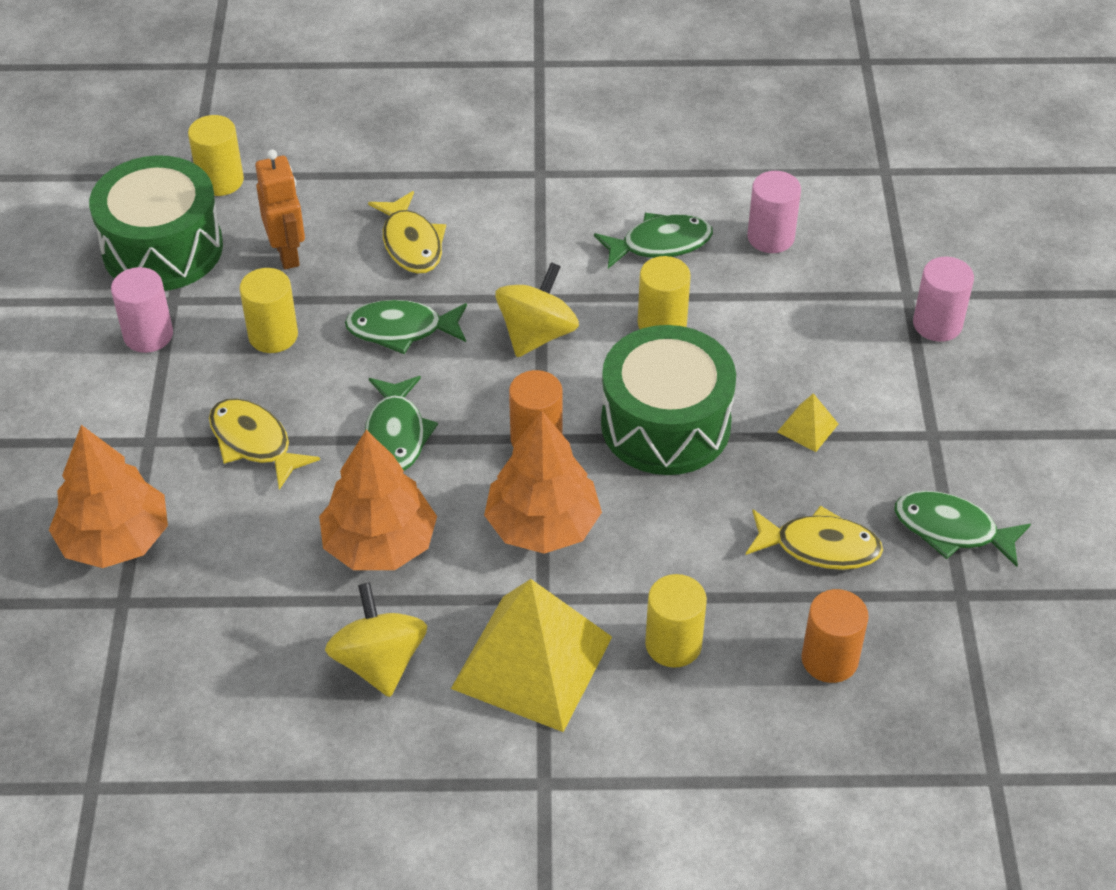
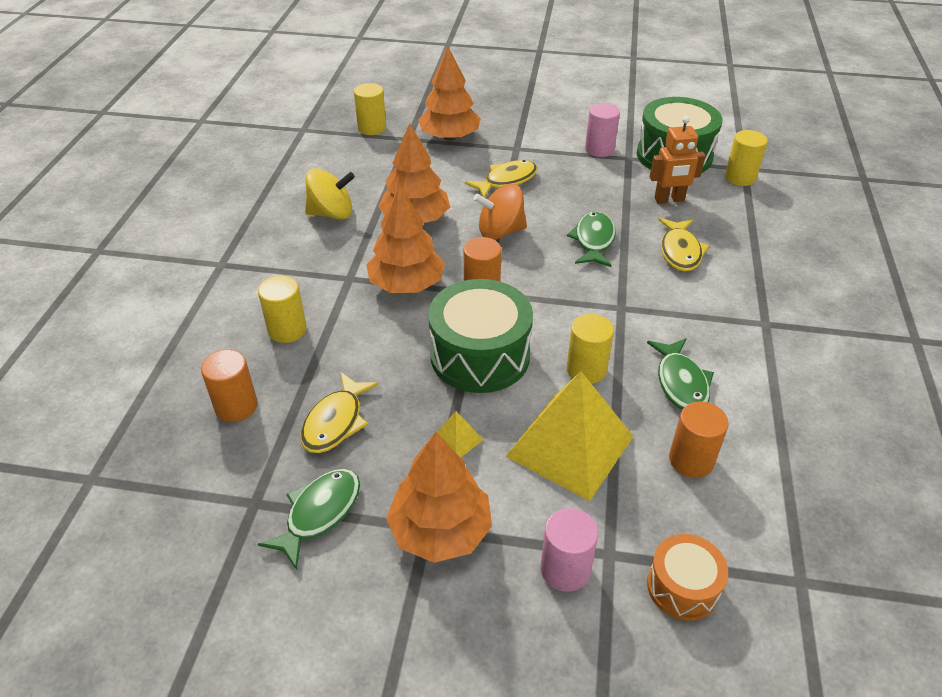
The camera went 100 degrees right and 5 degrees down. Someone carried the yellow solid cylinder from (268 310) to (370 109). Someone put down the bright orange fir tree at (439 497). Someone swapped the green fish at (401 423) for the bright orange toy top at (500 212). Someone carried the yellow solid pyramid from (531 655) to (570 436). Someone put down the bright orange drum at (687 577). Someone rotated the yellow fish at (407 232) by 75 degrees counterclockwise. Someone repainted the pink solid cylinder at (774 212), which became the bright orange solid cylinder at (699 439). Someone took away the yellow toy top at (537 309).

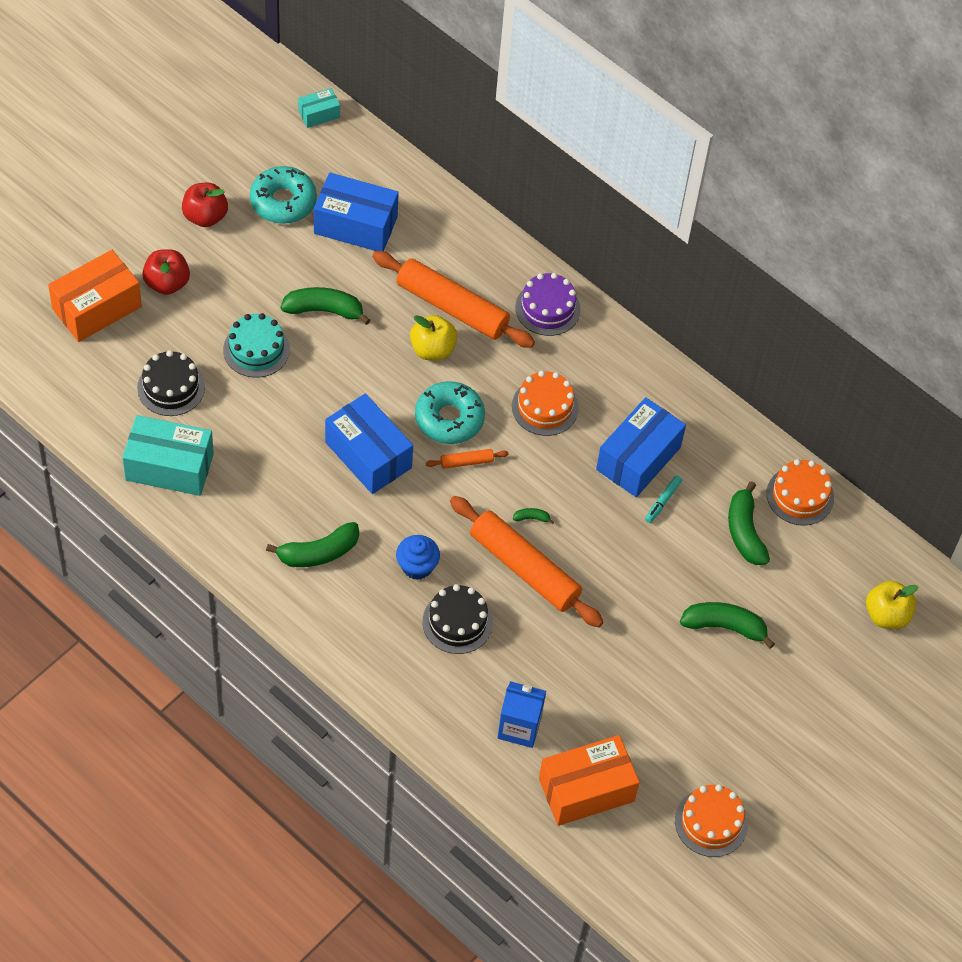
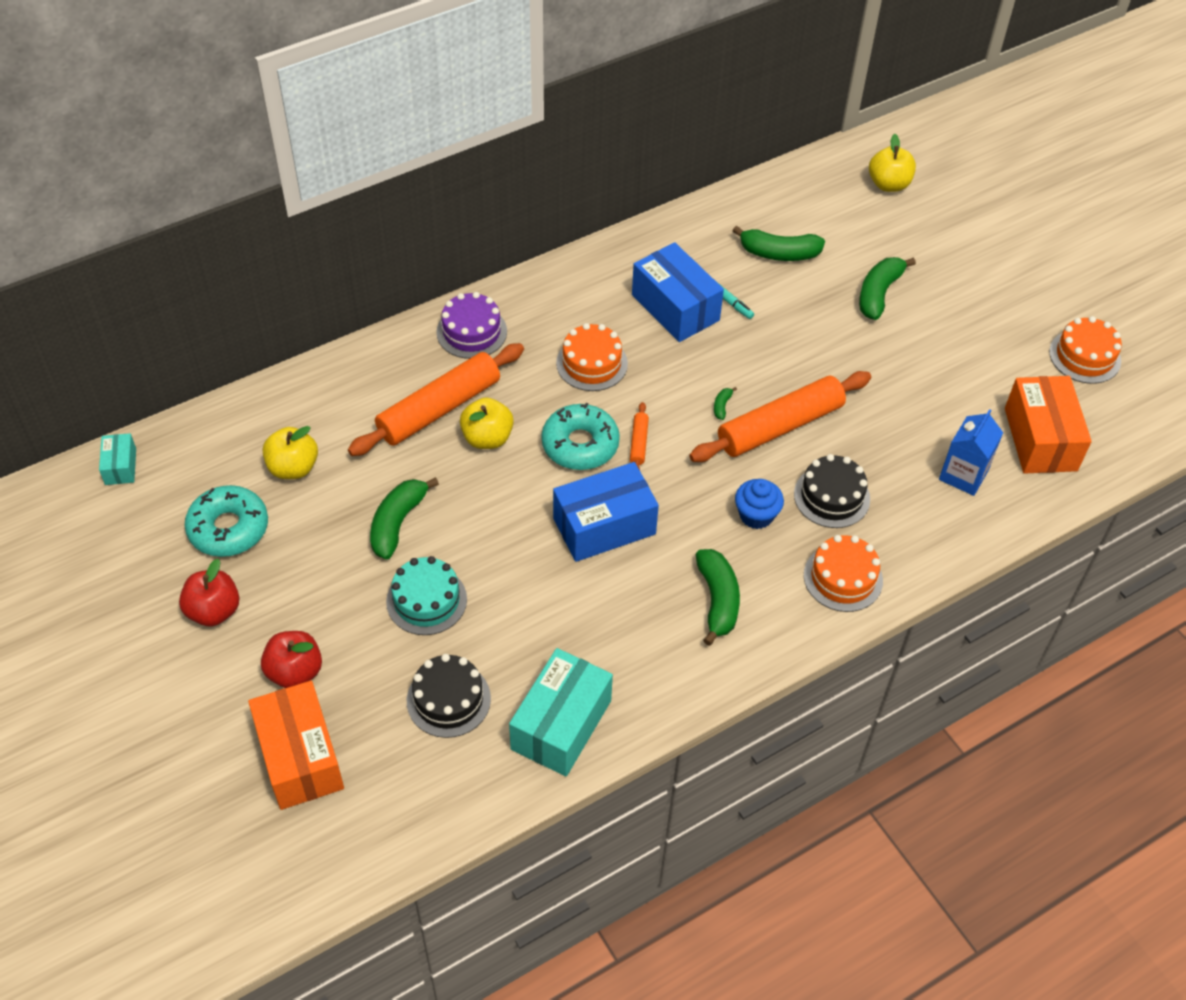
The camera went 70 degrees left and 5 degrees down. Someone swapped the royal blue parcel at (356 212) for the yellow apple fruit at (290 452). Someone carried the bright orange layer cake from (800 492) to (843 573).

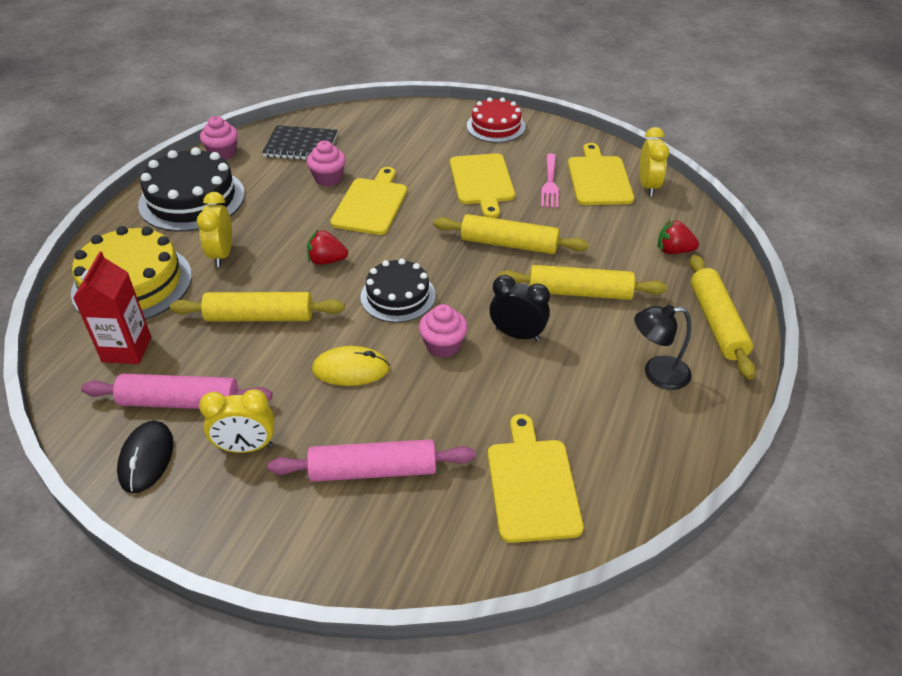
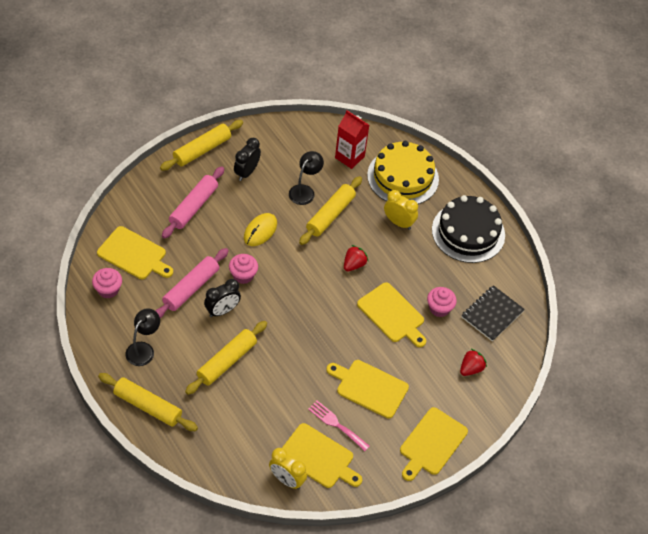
The camera went 120 degrees right and 10 degrees up. Someone carried the pink cupcake from (219 138) to (107 283). Someone carried the pink pastry roller from (177 391) to (192 283). Someone carried the yellow pastry roller from (511 234) to (201 145). Someone repainted the yellow alarm clock at (237 421), which became the jet-black alarm clock at (247 159). Someone put down the jet-black lamp at (306 178). Someone swapped the crimson layer cake at (496 120) for the yellow chopping board at (434 444). Someone carried the crimson berry from (678 237) to (473 362). Someone took away the jet-black computer mouse at (145 457). Someone took away the jet-black layer cake at (398 290).

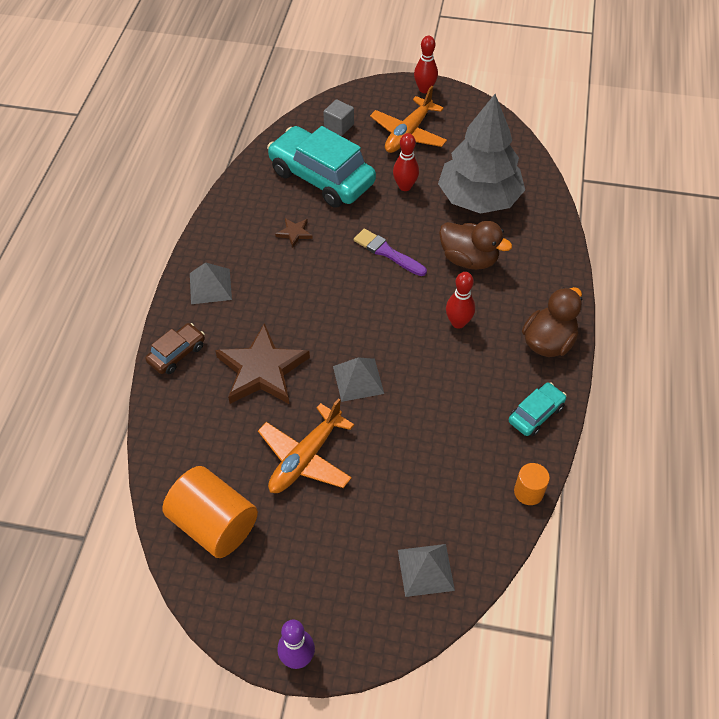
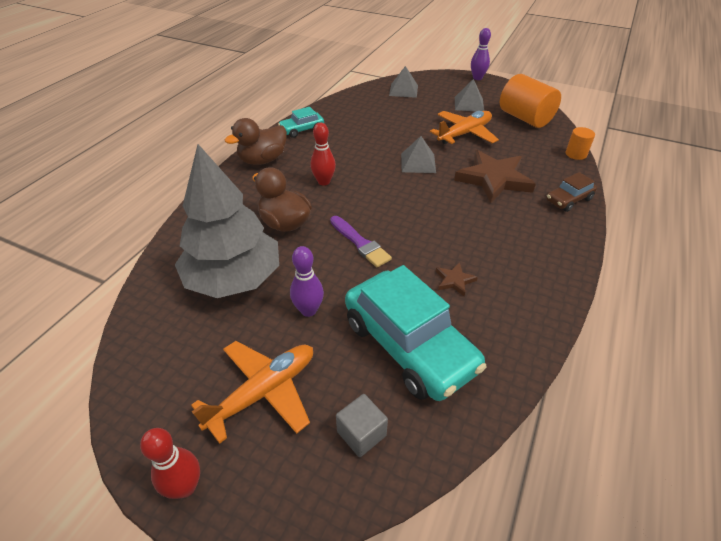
The camera went 165 degrees left and 10 degrees down. Someone repainted the crimson tenpin at (406 162), which became the violet tenpin at (307 281). Someone carried the grey solid pyramid from (211 283) to (469 95). Someone carried the bright orange solid cylinder from (532 484) to (580 143).

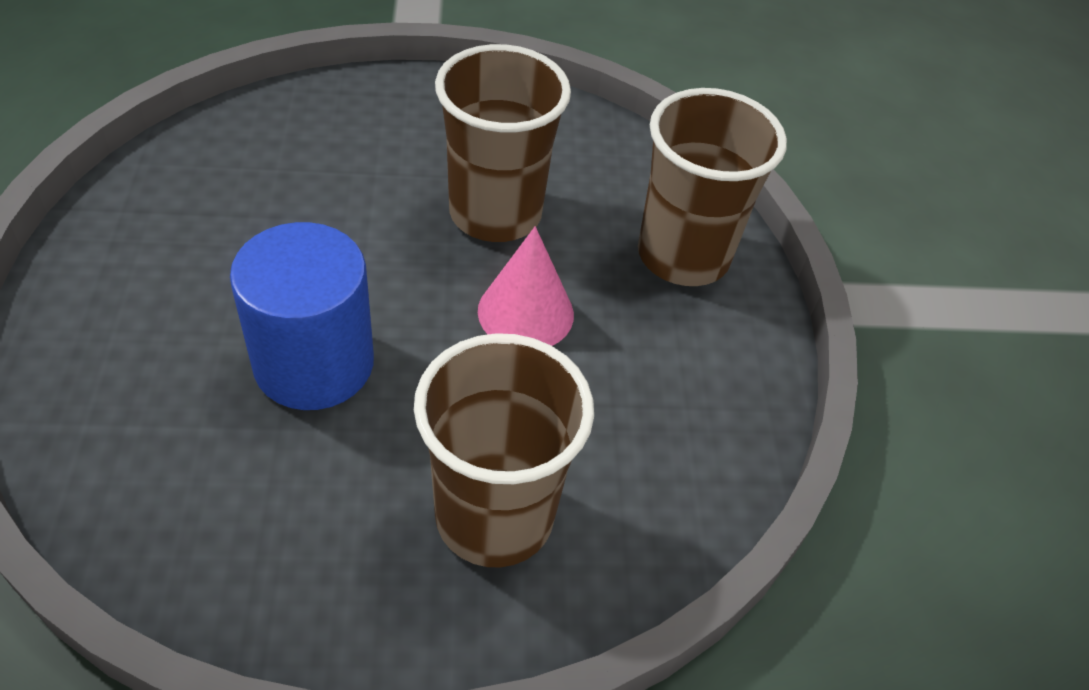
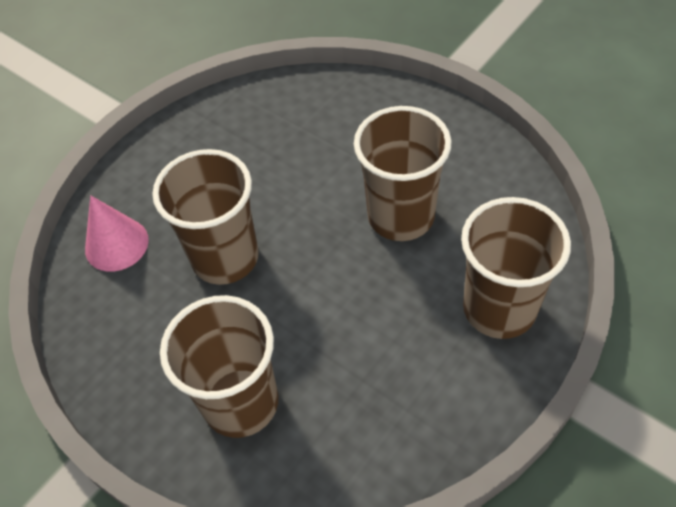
The camera went 50 degrees right and 5 degrees up. Someone carried the pink cone from (526 286) to (117 233). Someone swapped the royal blue solid cylinder at (302 316) for the brown beaker at (205 217).

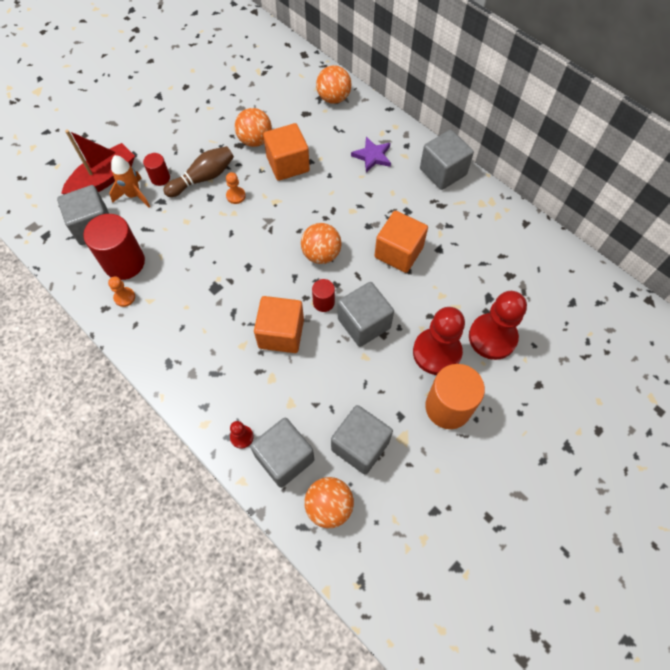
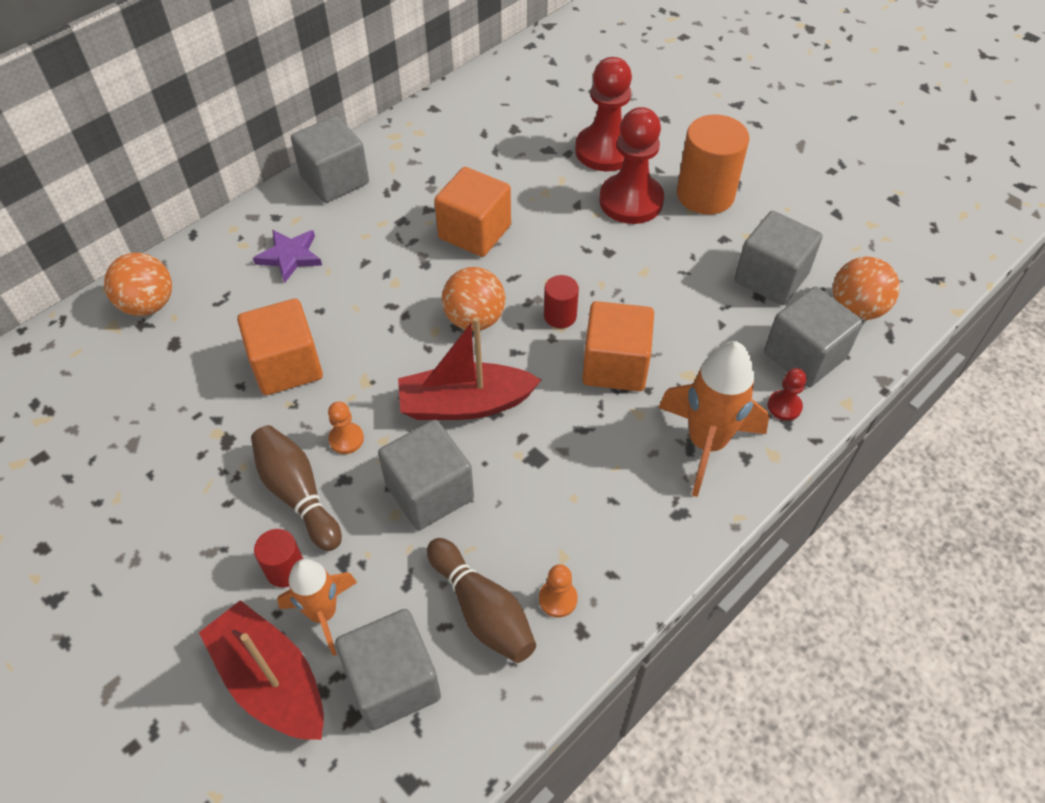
The camera went 90 degrees left and 10 degrees down. Someone carried the grey cube from (366 314) to (426 475). Someone put down the crimson boat at (469 368). Someone swapped the crimson solid cylinder at (114 247) for the brown tenpin at (481 600). Someone put down the bright orange toy rocket at (713 419). Someone took away the bright orange play ball at (253 127).

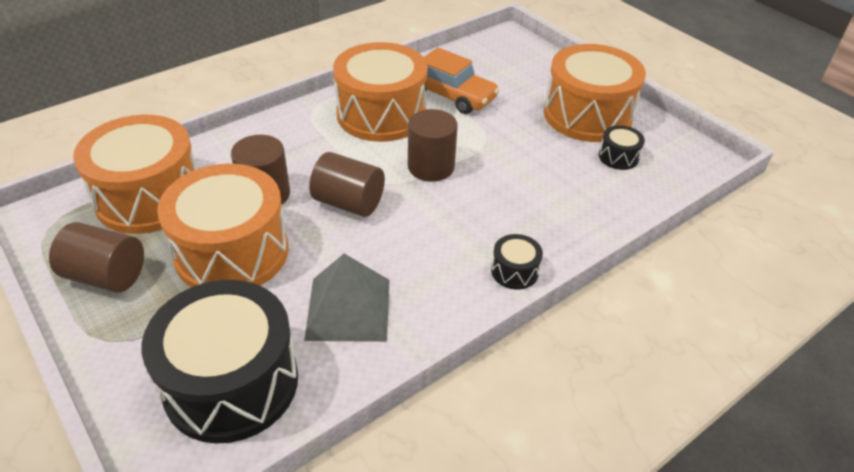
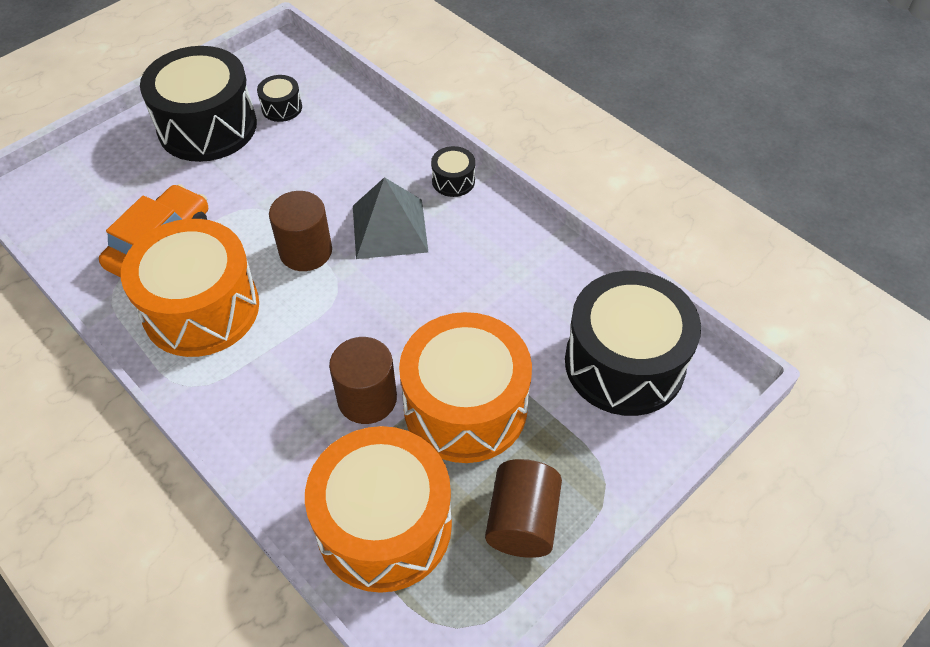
The camera went 95 degrees left and 10 degrees up. Someone repainted the bright orange drum at (595 93), which became the jet-black drum at (198 104). Someone carried the grey solid pyramid from (347 298) to (390 218). Someone took away the brown solid cylinder at (347 184).

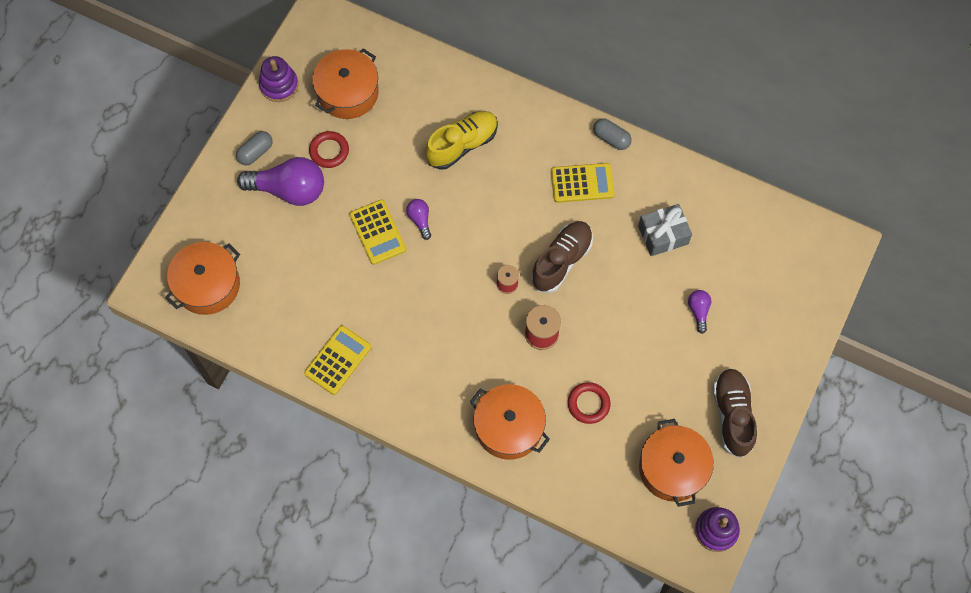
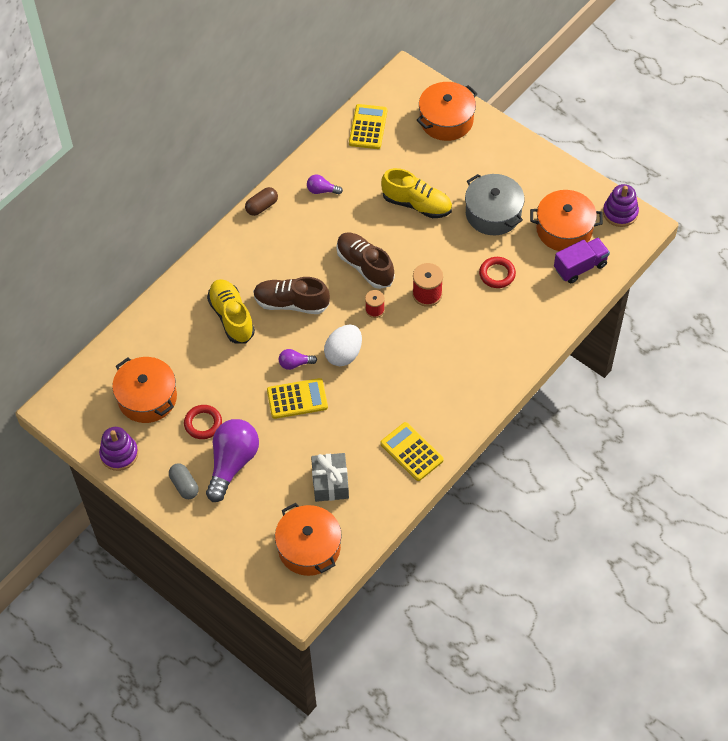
The camera went 75 degrees left and 10 degrees down. Someone repainted the grey pill at (612 134), which became the brown pill at (261 201). Someone carried the brown sneaker from (735 413) to (291 295). Someone carried the violet light bulb from (699 312) to (325 185). Someone carried the grey wrapped gift from (665 230) to (330 477). Someone put down the snow-white egg at (343 345). Someone carried the yellow calculator from (583 183) to (368 126). Someone put down the yellow sneaker at (416 193). Someone carried the bright orange stockpot from (510 422) to (447 111). Someone put down the grey stockpot at (494 204). Someone put down the violet lorry at (582 261).

